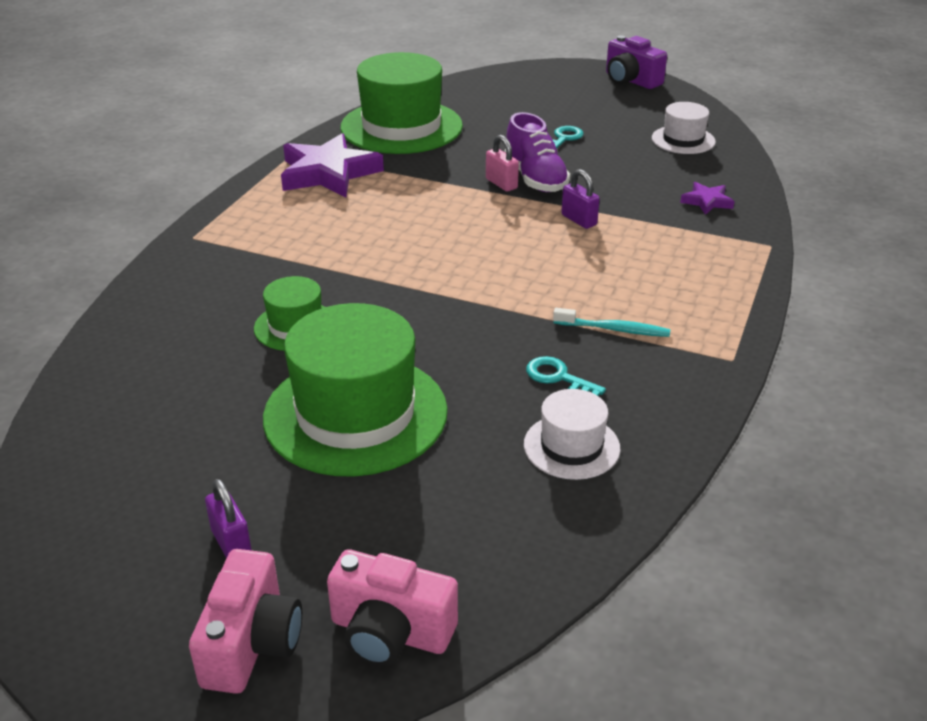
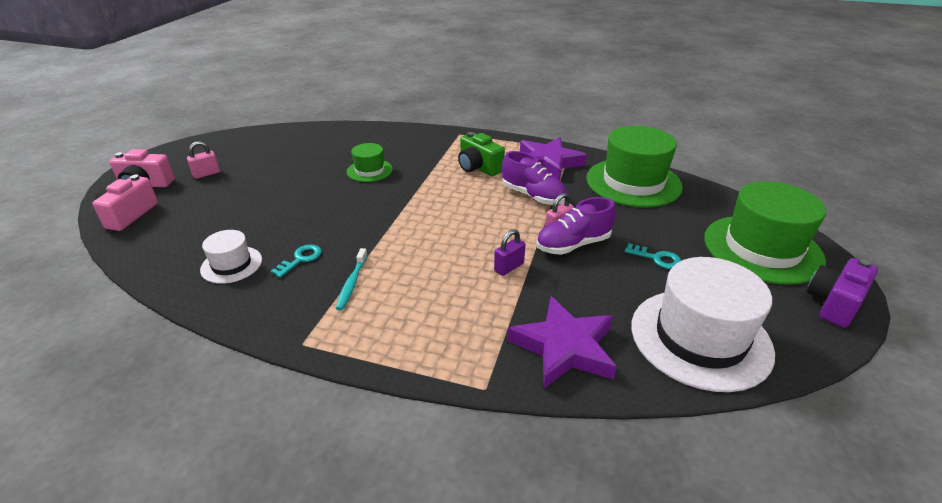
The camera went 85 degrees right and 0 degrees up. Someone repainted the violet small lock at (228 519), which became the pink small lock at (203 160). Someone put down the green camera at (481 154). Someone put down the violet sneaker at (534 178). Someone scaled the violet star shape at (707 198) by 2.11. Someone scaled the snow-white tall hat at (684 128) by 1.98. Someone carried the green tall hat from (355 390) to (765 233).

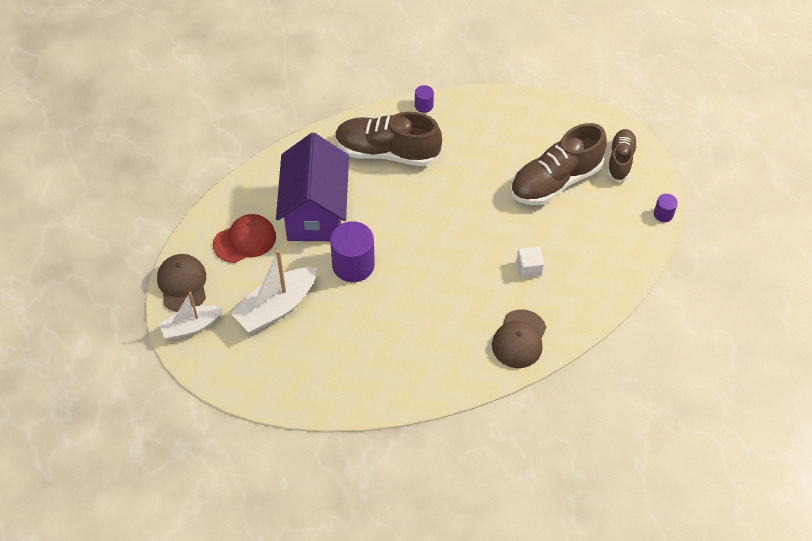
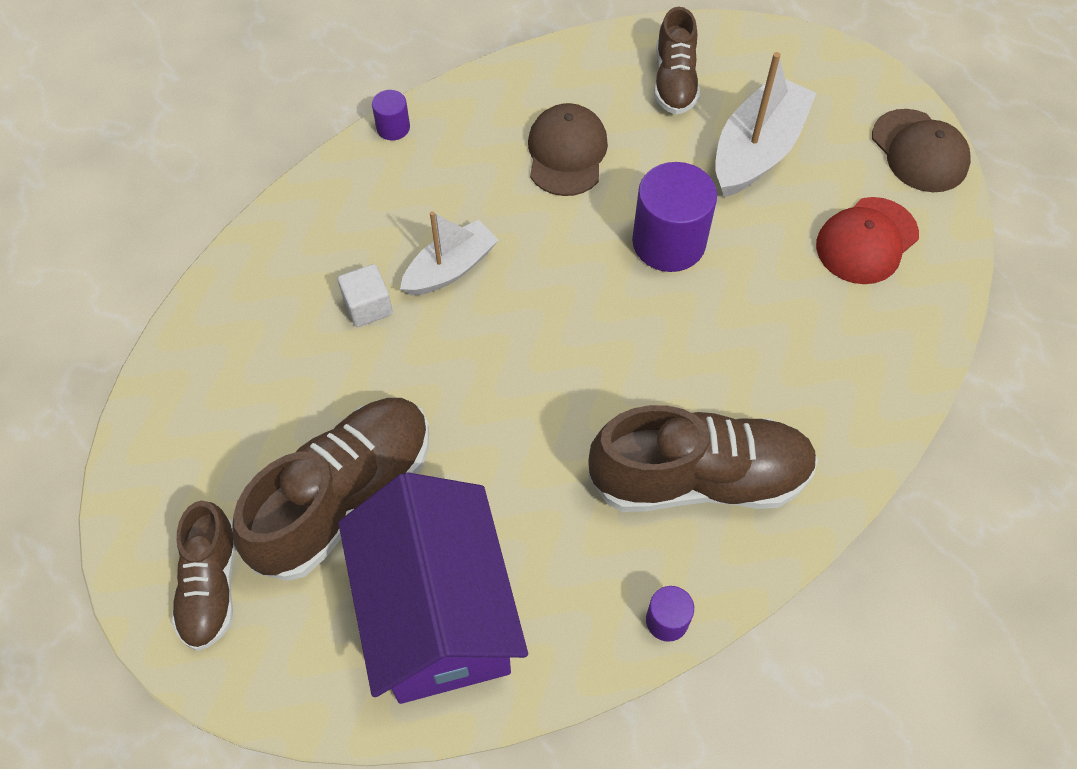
The camera went 165 degrees right and 5 degrees up. Someone carried the violet house from (312 187) to (433 588). Someone carried the violet solid cylinder from (666 208) to (391 115). Someone carried the snow-white boat from (191 316) to (449 253). Someone carried the brown cap from (519 338) to (568 149). Someone put down the brown sneaker at (677 61).

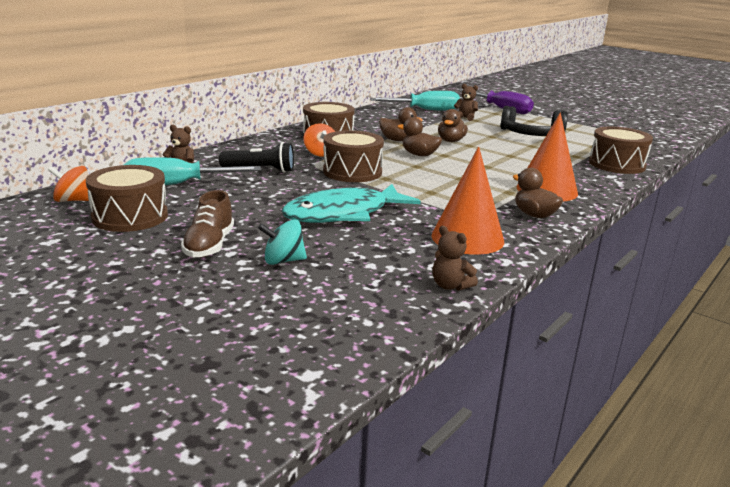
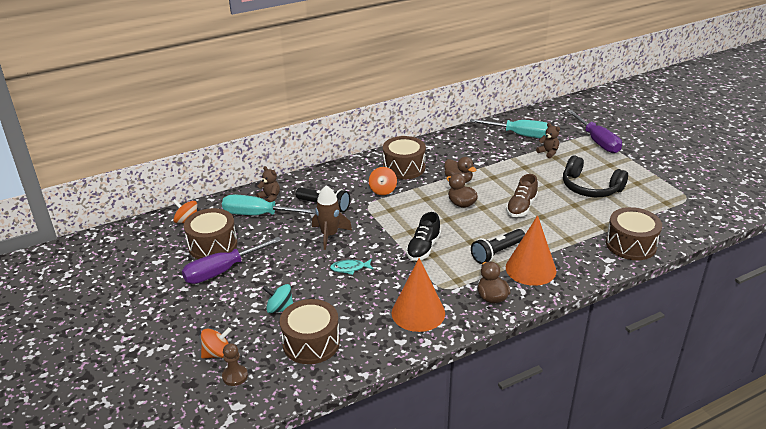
The camera went 25 degrees right and 10 degrees up. Someone put down the violet screwdriver at (232 260). Someone put down the bright orange toy top at (216 343). Someone put down the brown pawn at (235 364). Someone carried the brown drum from (353 156) to (310 331). Someone put down the brown toy rocket at (332 217). Someone scaled the teal fish at (351 203) by 0.41. Someone put down the jet-black sneaker at (423 236). Someone put down the jet-black flashlight at (498 246). Someone carried the brown sneaker from (207 224) to (522 195). Someone took away the brown teddy at (455 258). Someone took away the brown duck at (453 125).

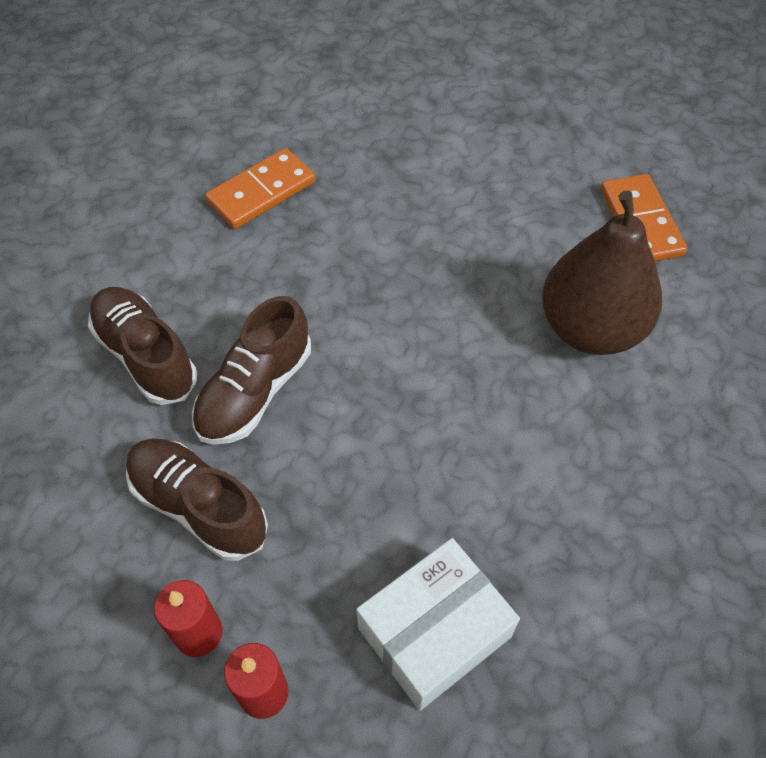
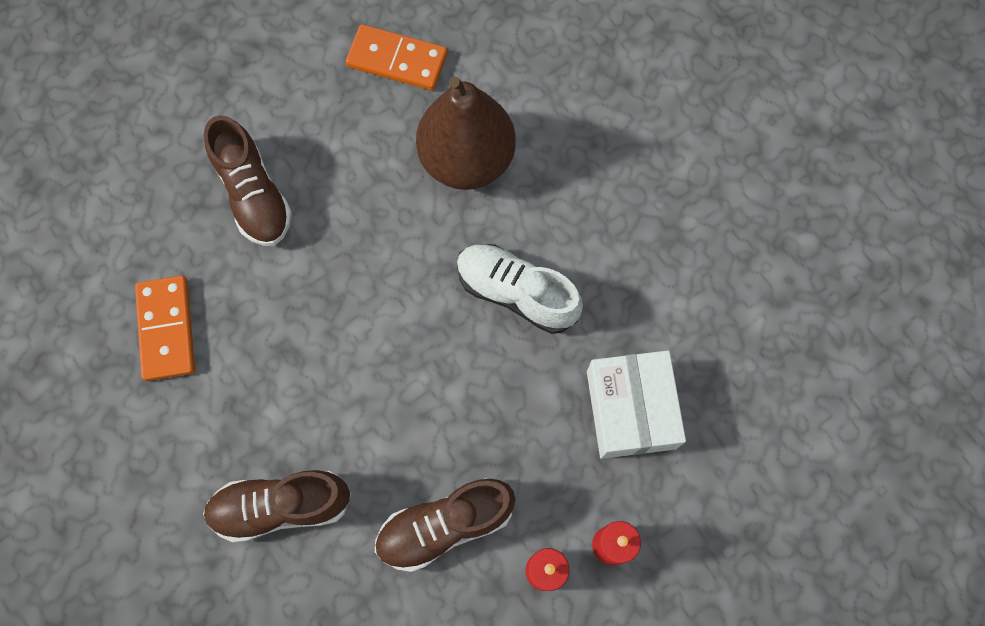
The camera went 60 degrees left and 15 degrees up. Someone carried the brown sneaker from (251 370) to (248 180). Someone put down the snow-white sneaker at (520 289).

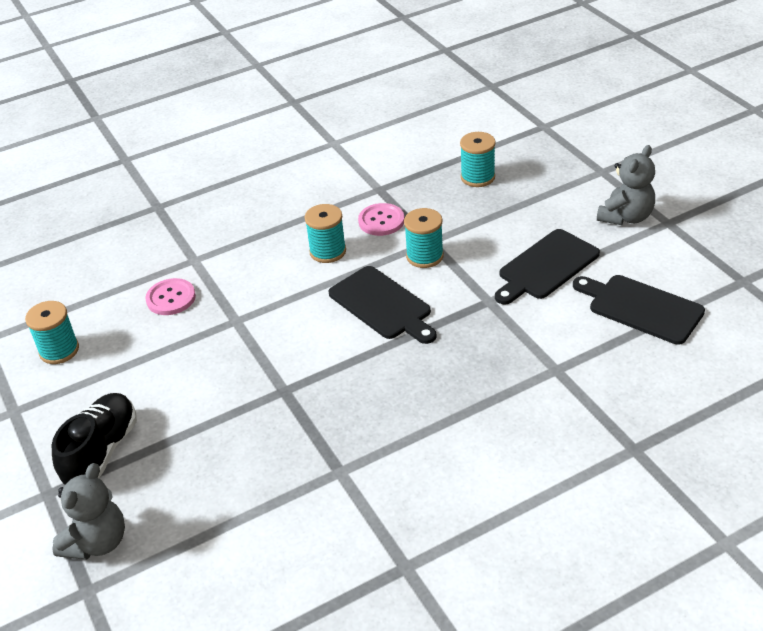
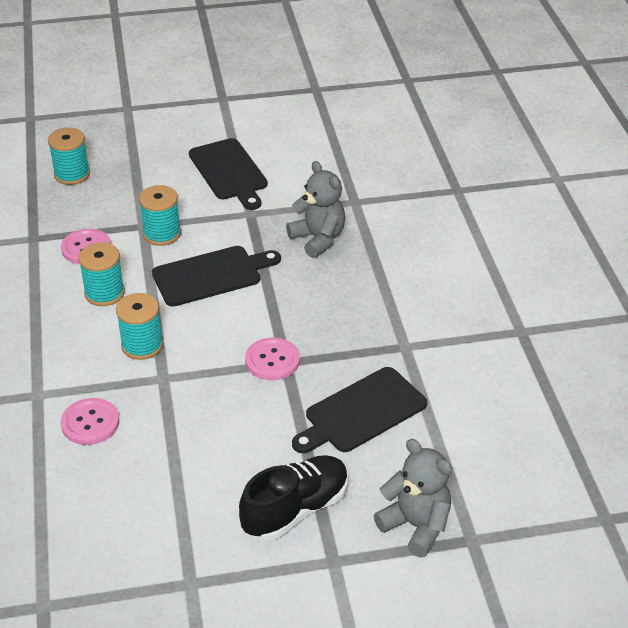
The camera went 75 degrees left and 0 degrees up. Someone carried the teal bobbin from (52 332) to (139 326). Someone rotated the jet-black sneaker at (94 439) by 105 degrees clockwise. Someone put down the pink sewing button at (272 358). Someone carried the grey teddy from (626 185) to (315 209). Someone carried the jet-black chopping board from (639 310) to (359 410).

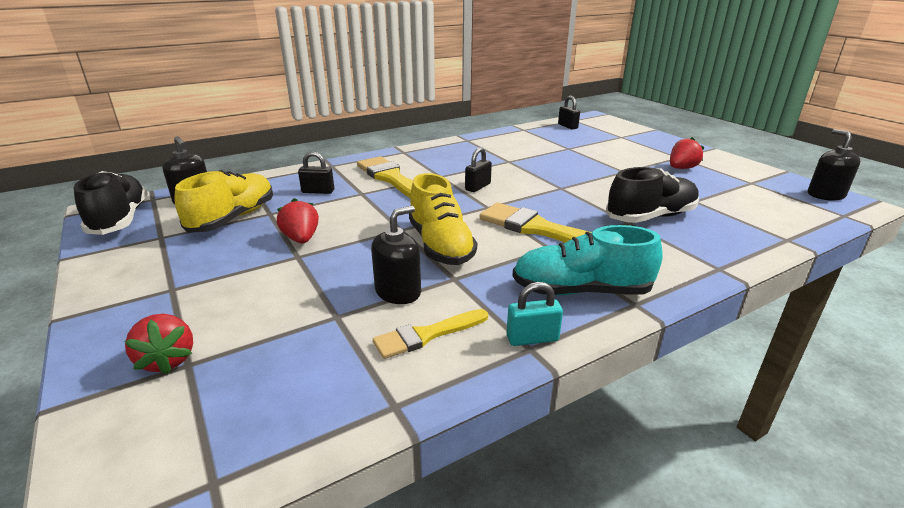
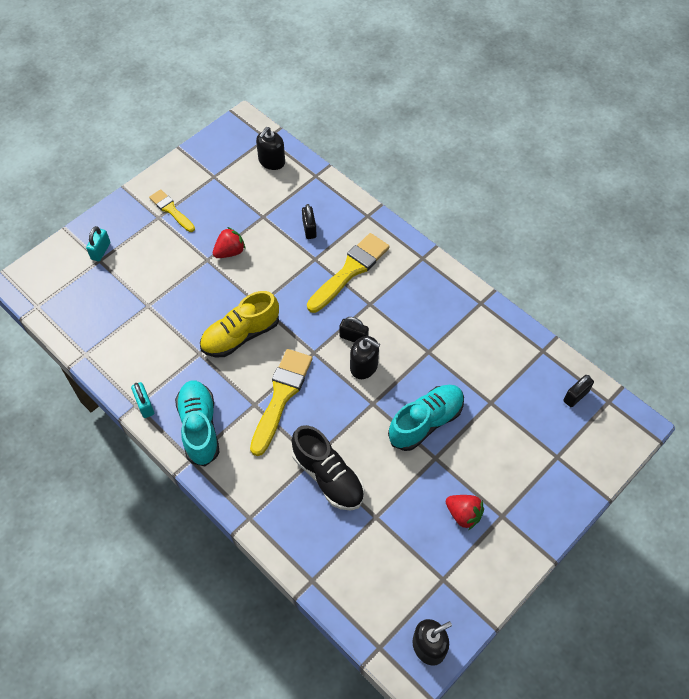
The camera went 75 degrees right and 30 degrees up. Someone swapped the crimson berry at (158 344) for the teal small lock at (98 244). Someone carried the yellow brush from (430 334) to (172 210). Someone carried the jet-black soap pump from (396 255) to (365 357). Someone put down the teal sneaker at (426 418). Someone took away the jet-black sneaker at (110 203). Someone took away the yellow sneaker at (224 201).

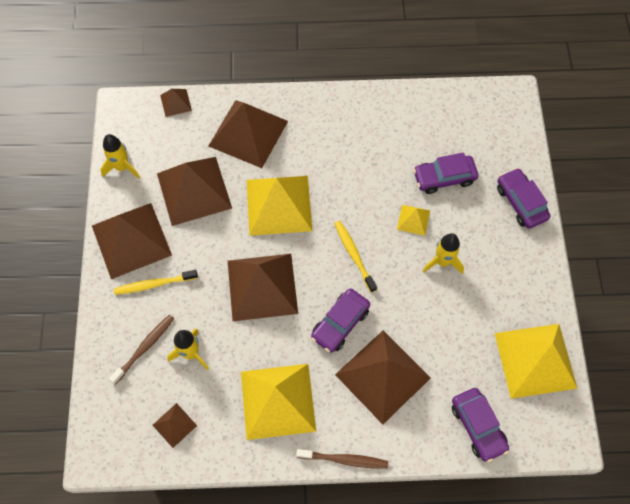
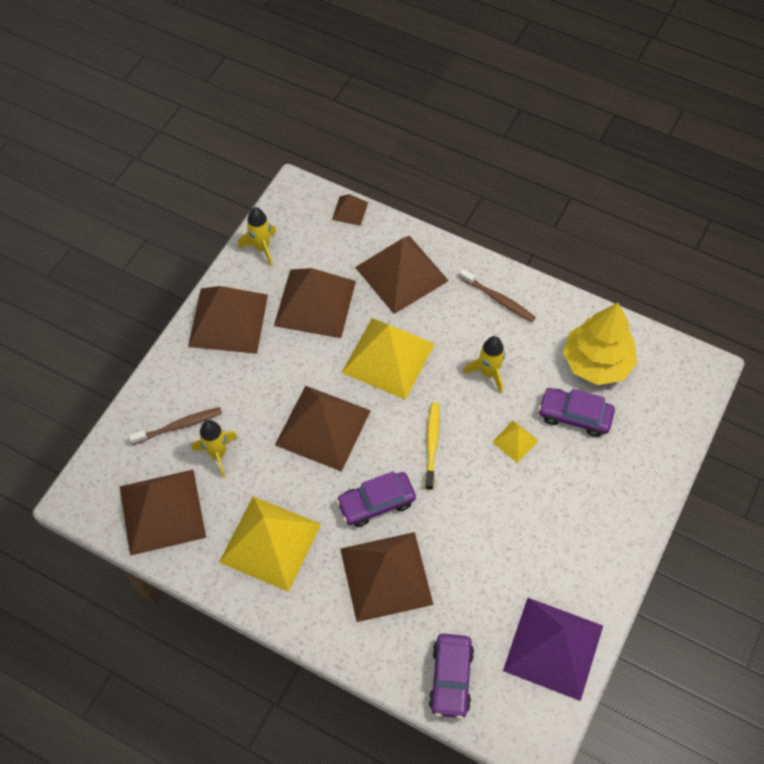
The camera went 30 degrees right and 5 degrees down. Someone scaled the brown solid pyramid at (175 425) by 2.19. Someone carried the brown toothbrush from (342 459) to (497 295). Someone carried the yellow toy rocket from (443 253) to (484 365). Someone repainted the yellow solid pyramid at (536 361), which became the violet solid pyramid at (553 649). Someone put down the yellow fir tree at (600 344). Someone took away the yellow toothbrush at (156 282). Someone took away the violet automobile at (523 198).

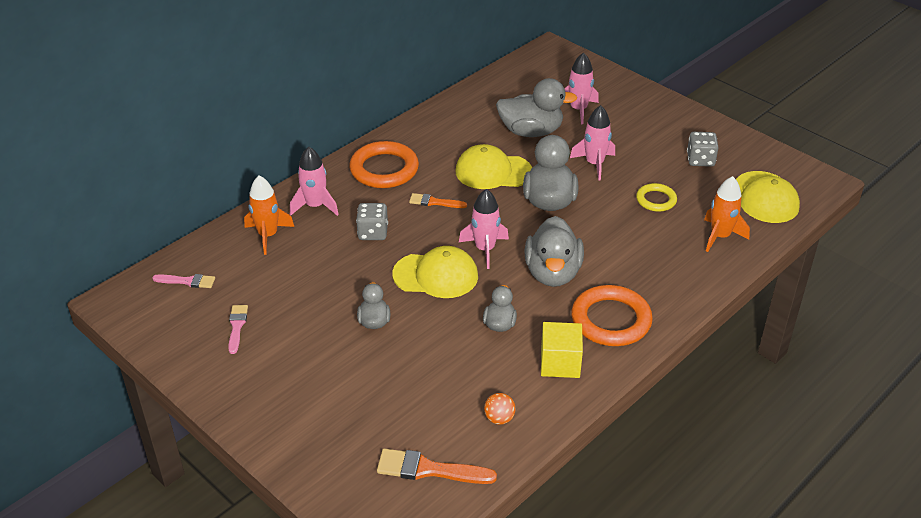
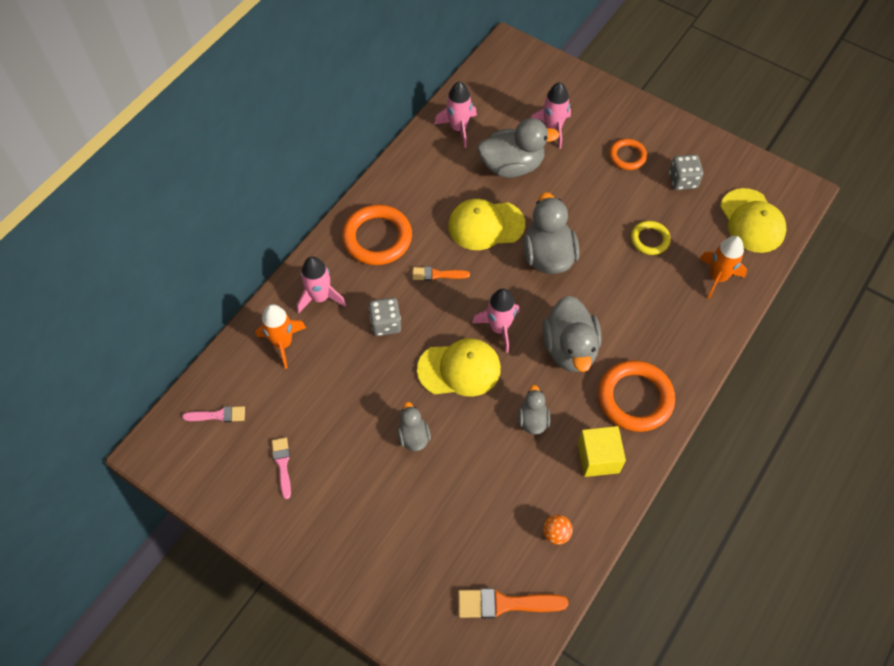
The camera went 10 degrees left and 20 degrees up. Someone carried the pink toy rocket from (592 142) to (455 114). Someone put down the bright orange torus at (628 154).

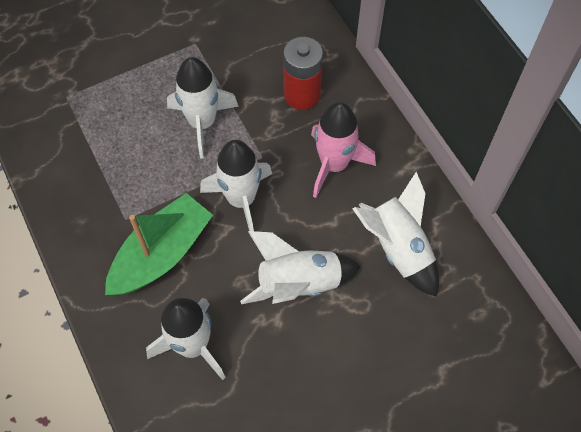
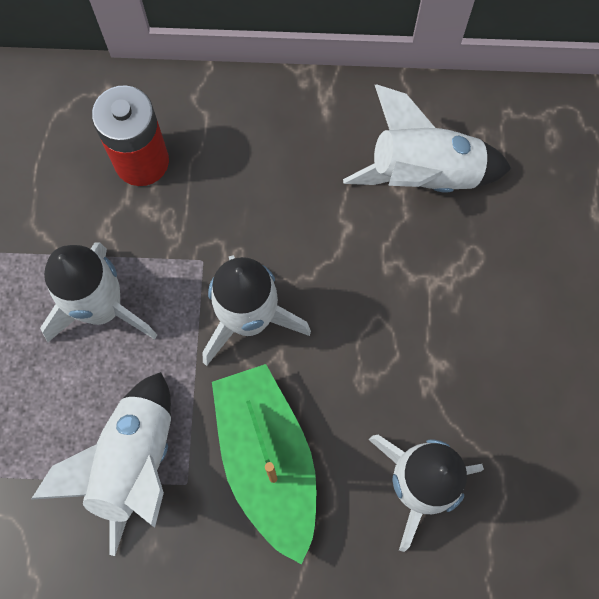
The camera went 60 degrees left and 10 degrees up. Someone carried the snow-white toy rocket from (300 267) to (101 464). Someone took away the pink toy rocket at (343 150).

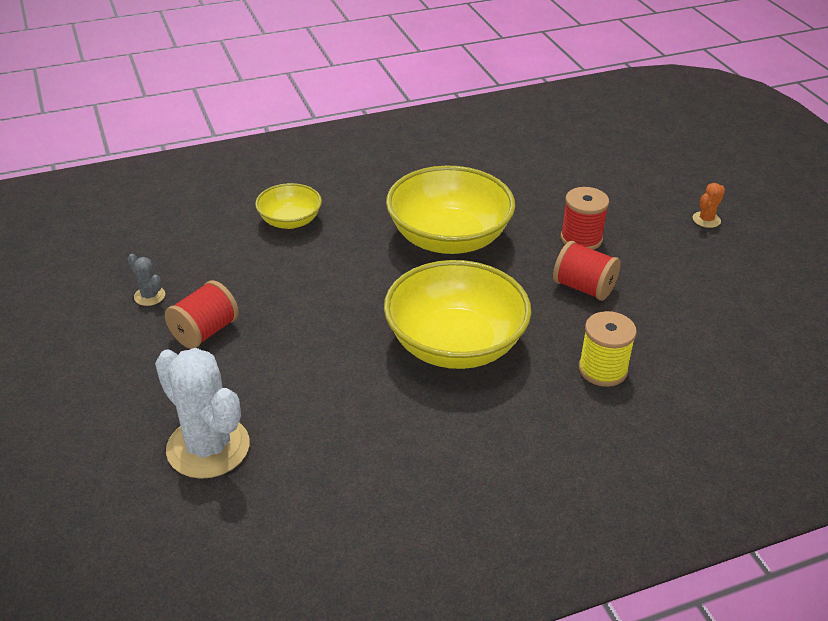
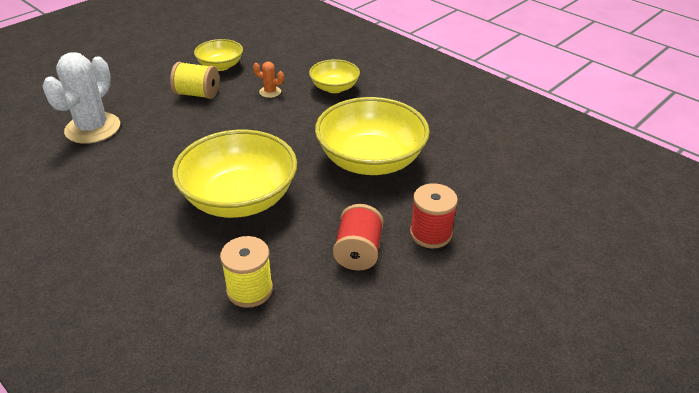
The camera went 65 degrees right and 0 degrees up. Someone repainted the crimson bobbin at (202 314), which became the yellow bobbin at (194 80). Someone swapped the grey cactus at (146 280) for the yellow serving bowl at (218 55). Someone carried the bright orange cactus from (709 205) to (268 80).

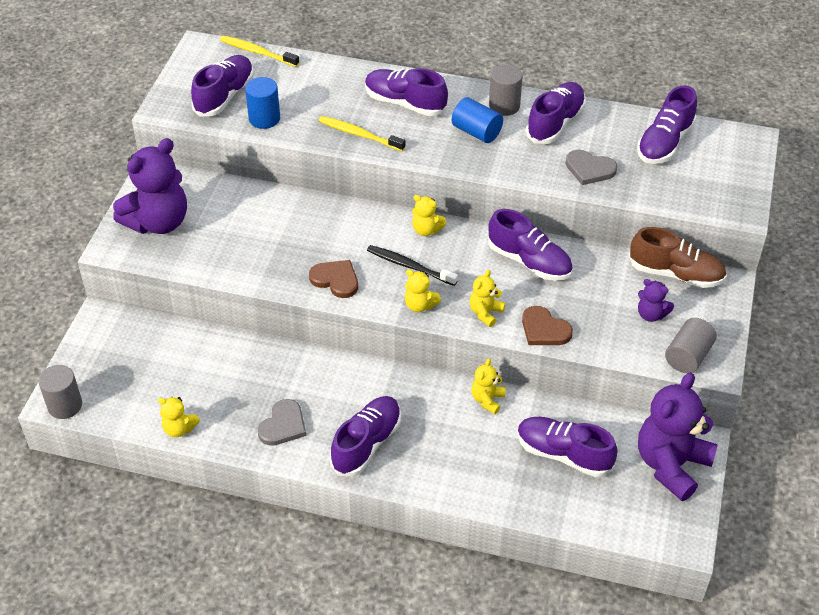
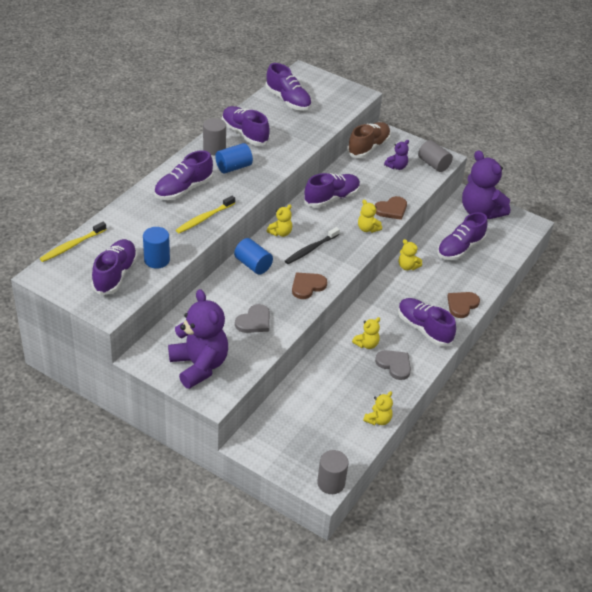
The camera went 75 degrees left and 5 degrees down. Someone rotated the violet sneaker at (222 86) by 60 degrees clockwise. Someone put down the royal blue solid cylinder at (253 256). Someone carried the grey heart from (592 167) to (252 318). Someone carried the yellow teddy from (423 290) to (366 333). Someone put down the brown heart at (463 305).

